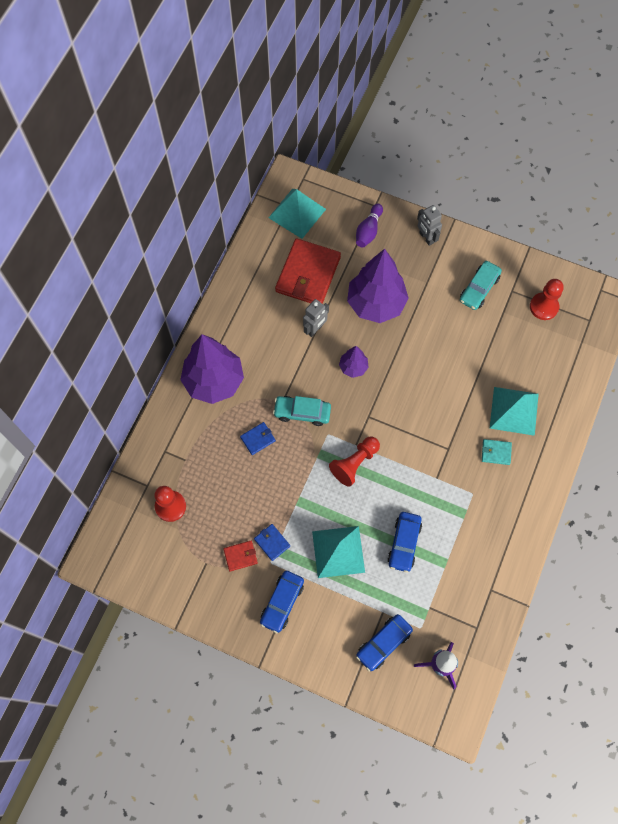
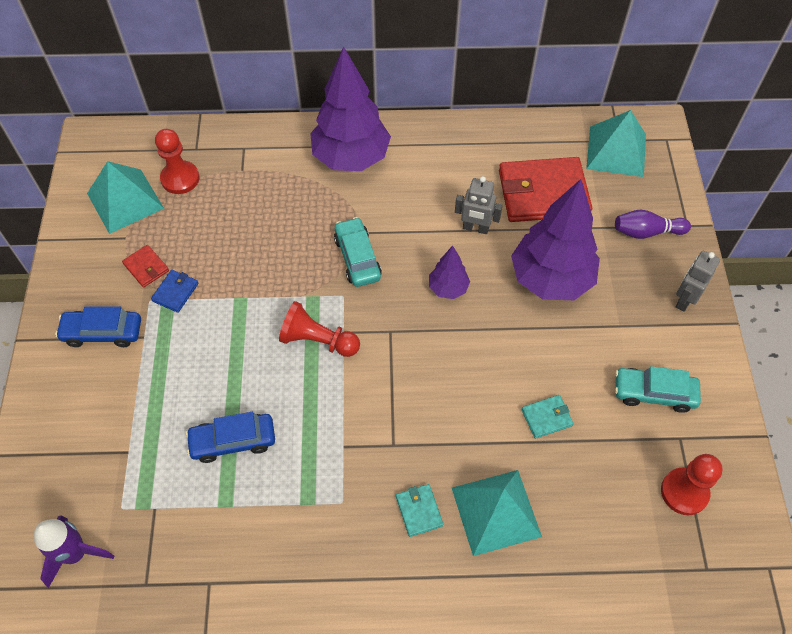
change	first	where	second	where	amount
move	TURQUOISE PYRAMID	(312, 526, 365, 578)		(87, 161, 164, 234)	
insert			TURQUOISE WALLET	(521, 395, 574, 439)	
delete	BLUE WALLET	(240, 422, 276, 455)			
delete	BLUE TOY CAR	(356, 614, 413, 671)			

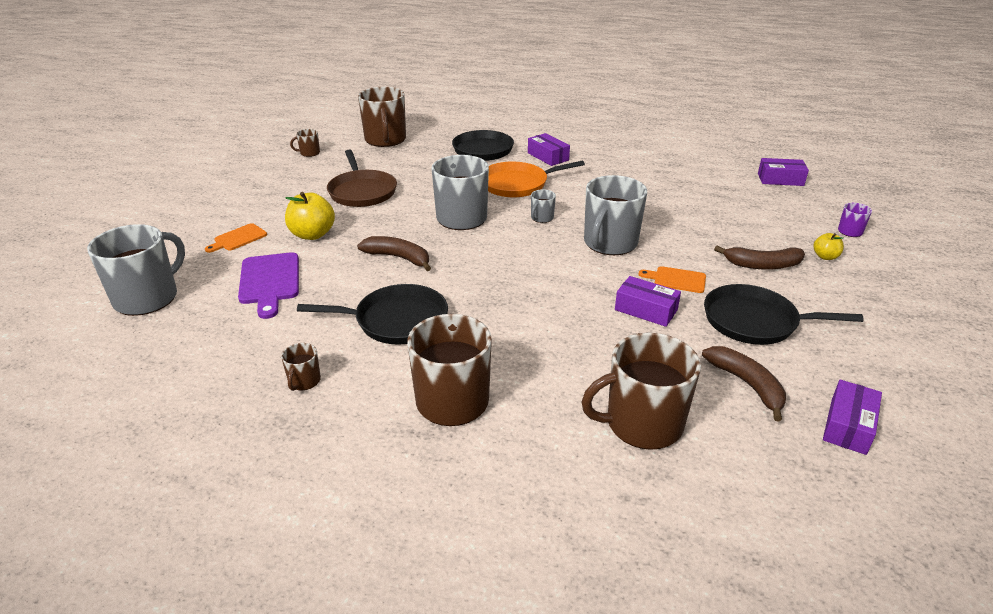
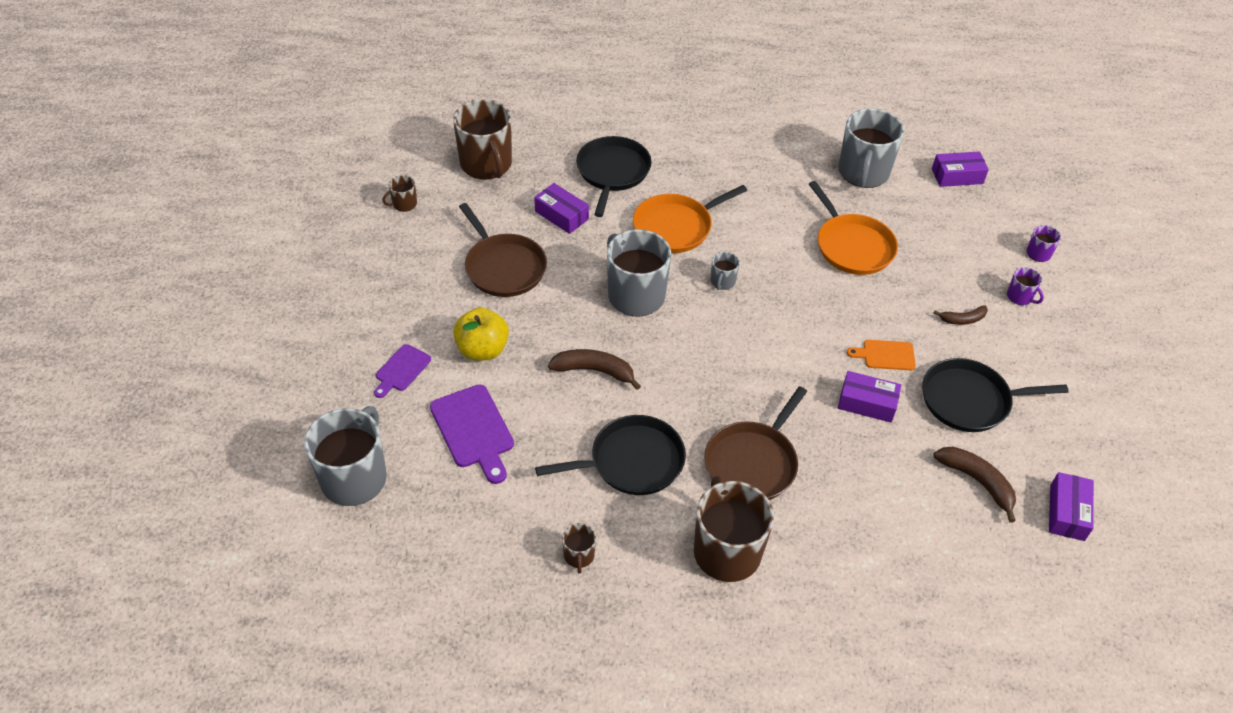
change	first	where	second	where	amount
recolor	ORANGE CHOPPING BOARD	(205, 223, 267, 253)	PURPLE CHOPPING BOARD	(374, 344, 431, 398)	
move	PURPLE PACKAGE	(528, 133, 570, 166)		(534, 183, 589, 234)	
insert			RUSSET PAN	(704, 386, 807, 500)	
insert			ORANGE PAN	(809, 181, 898, 275)	
move	ASH-GREY TEA MUG	(584, 175, 647, 255)		(839, 109, 904, 188)	
resize	RUSSET BANANA FRUIT	(714, 246, 805, 270)		(933, 305, 988, 325)	x0.62
replace	YELLOW APPLE	(813, 233, 844, 260)	PURPLE TEA MUG	(1007, 267, 1044, 305)	
delete	RUSSET TEA MUG	(581, 333, 701, 450)			

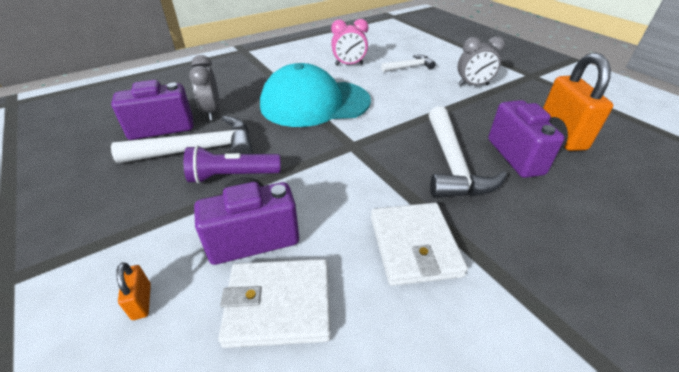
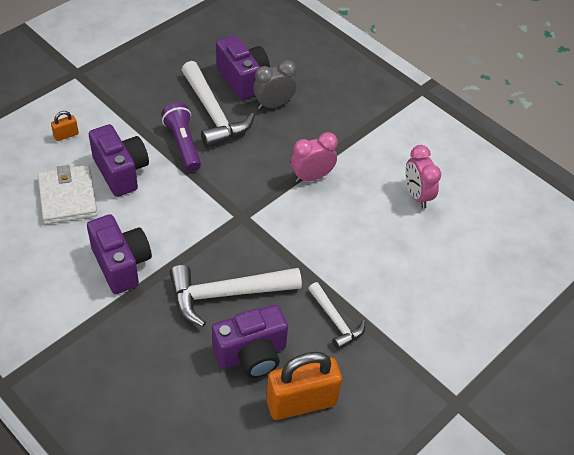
change	first	where	second	where	amount
replace	SNOW-WHITE WALLET	(371, 203, 468, 286)	PURPLE CAMERA	(87, 214, 152, 294)	
replace	TURQUOISE BASEBALL CAP	(260, 63, 371, 127)	ROSE-PINK CLOCK	(291, 132, 338, 182)	
move	SNOW-WHITE HAMMER	(381, 55, 436, 72)		(308, 282, 365, 350)	
delete	ASH-GREY CLOCK	(458, 36, 505, 86)			

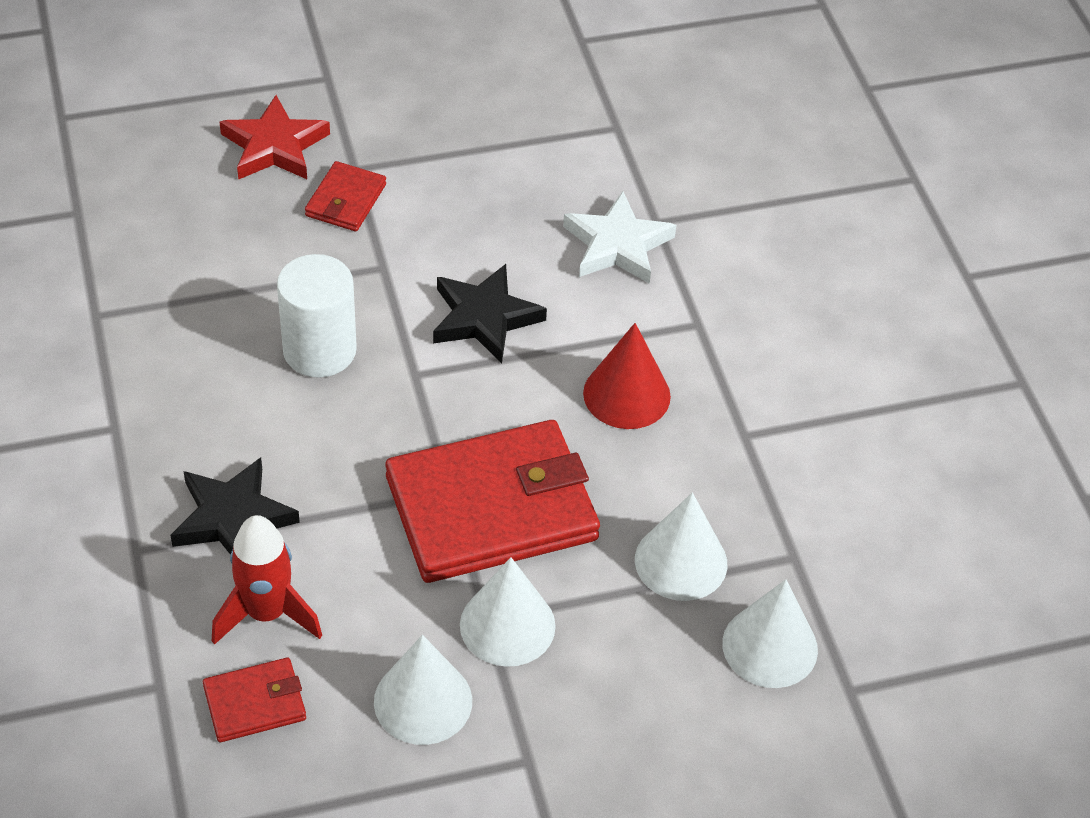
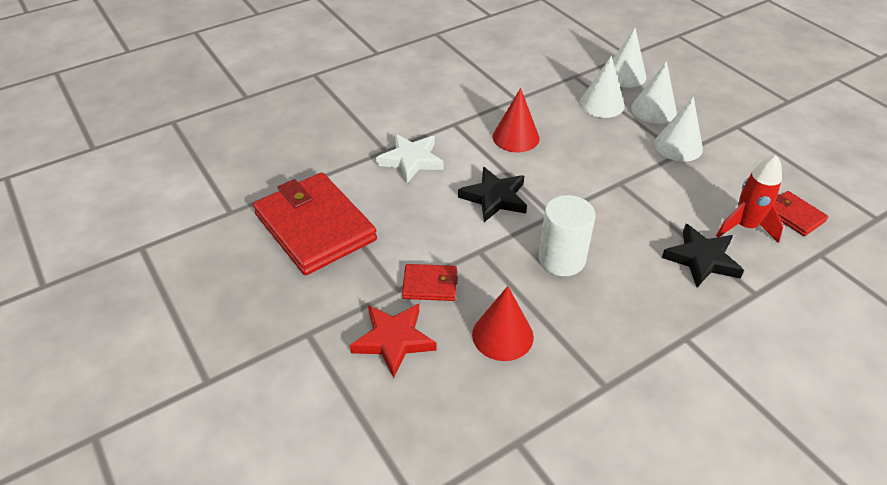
change	first	where	second	where	amount
move	RED WALLET	(385, 420, 600, 583)		(253, 172, 377, 275)	
insert			RED CONE SHAPE	(472, 286, 534, 361)	
move	SNOW-WHITE CONE SHAPE	(374, 635, 472, 745)		(631, 61, 677, 124)	

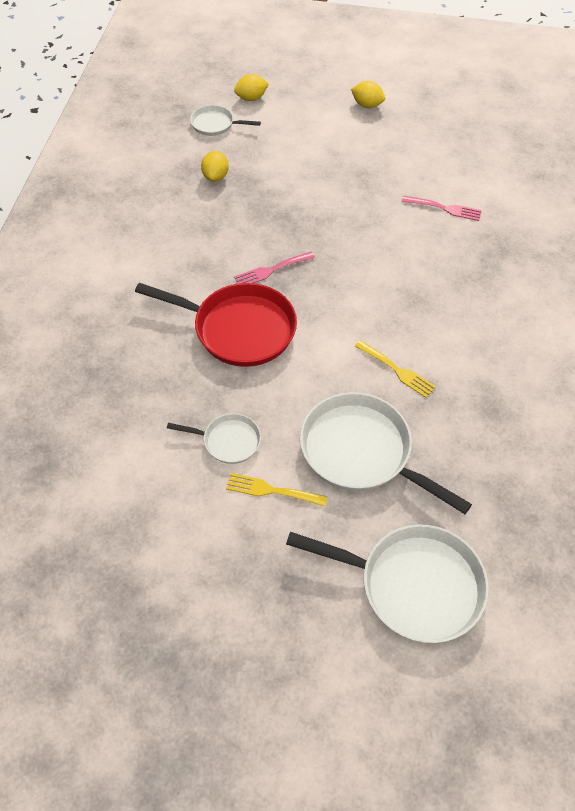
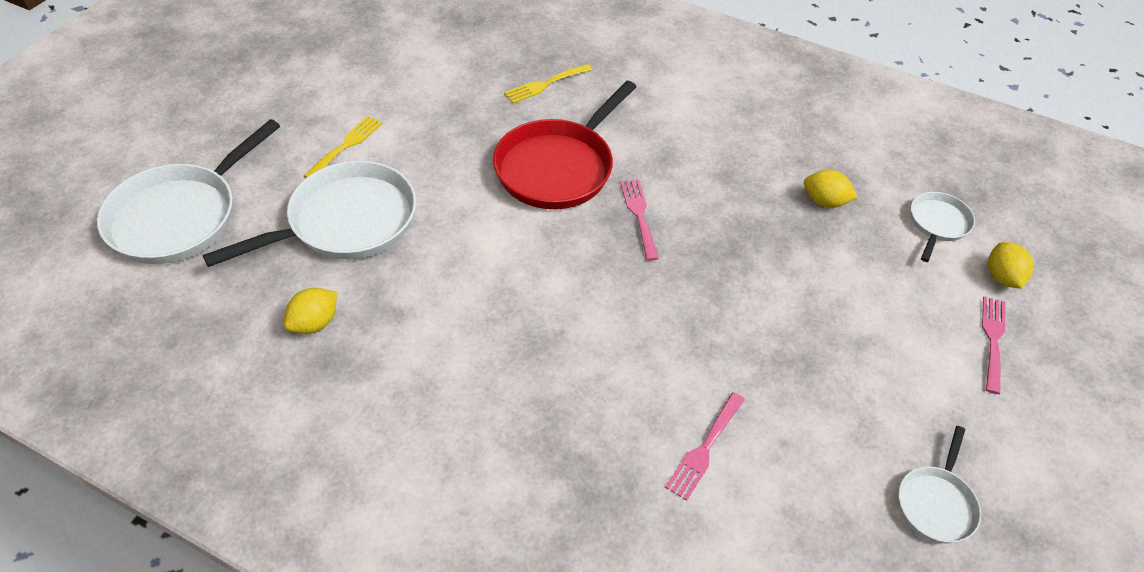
change	first	where	second	where	amount
move	YELLOW TOY LEMON	(351, 81, 385, 108)		(284, 288, 337, 334)	
move	YELLOW FORK	(355, 340, 436, 398)		(504, 64, 592, 103)	
move	SNOW-WHITE PAN	(167, 413, 261, 464)		(898, 426, 981, 543)	
insert			ROSE-PINK FORK	(982, 296, 1005, 394)	

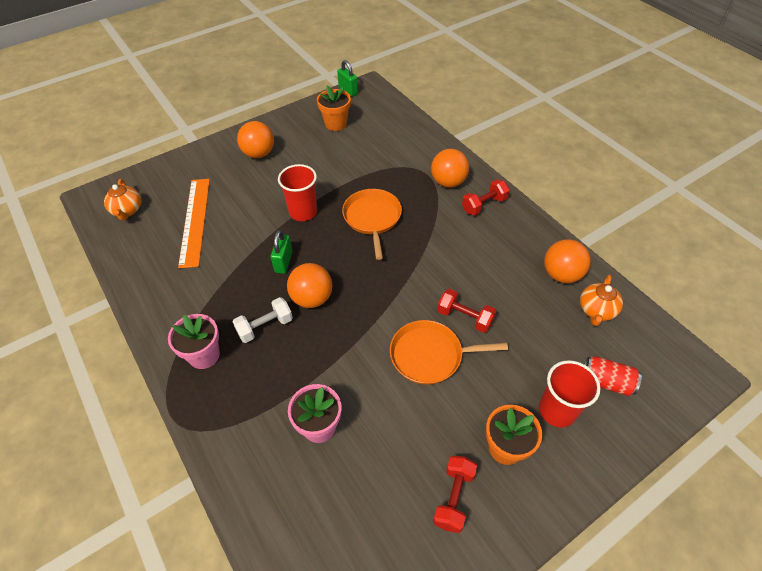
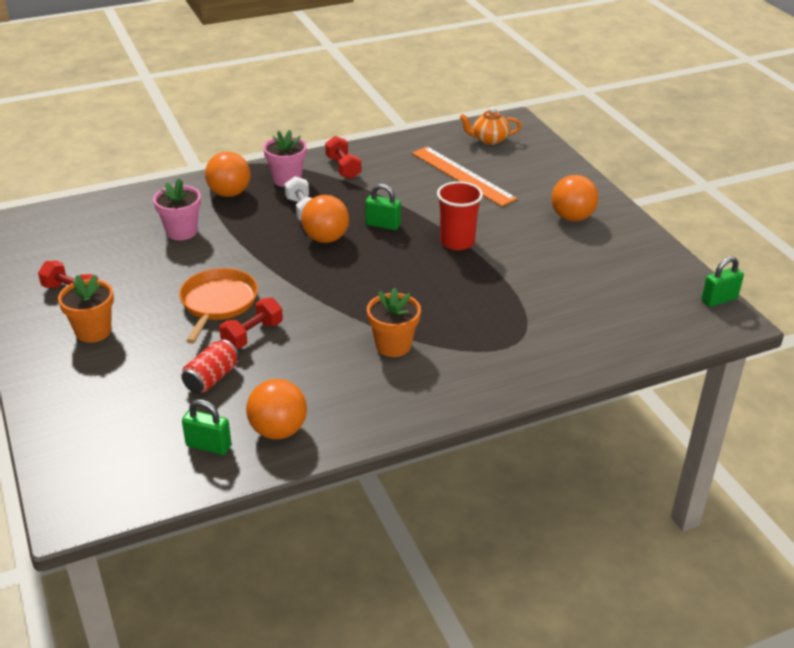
change	first	where	second	where	amount
move	RED SODA CAN	(584, 356, 642, 396)		(181, 339, 239, 393)	
replace	ORANGE TEAPOT	(580, 275, 623, 326)	LEAF-GREEN PADLOCK	(182, 399, 232, 455)	
move	ORANGE BALL	(431, 149, 469, 188)		(205, 152, 250, 197)	
move	RED FREE WEIGHT	(462, 179, 510, 215)		(325, 136, 361, 179)	
move	ORANGE FLOWER POT	(317, 85, 351, 131)		(367, 287, 421, 357)	
rotate	ORANGE STRAIGHTEDGE	(178, 179, 210, 268)		(412, 146, 517, 206)	45 degrees clockwise
delete	ORANGE PAN	(342, 189, 402, 260)			
delete	RED BEAKER	(539, 360, 601, 428)			

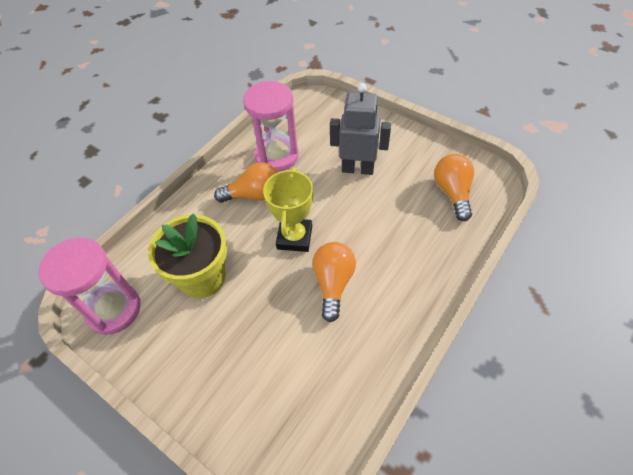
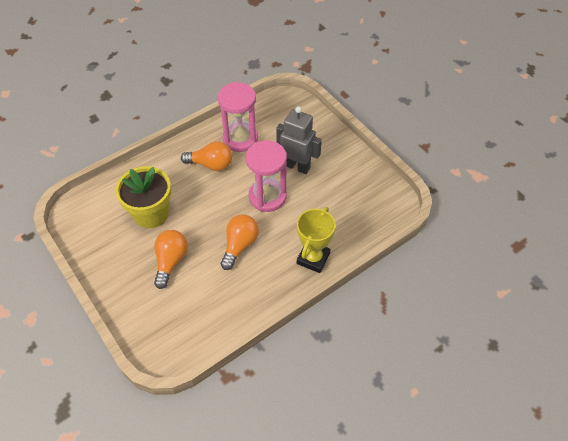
change	first	where	second	where	amount
move	ORANGE LIGHT BULB	(434, 154, 474, 221)		(154, 230, 188, 289)	
move	ROSE-PINK SANDGLASS	(39, 237, 141, 335)		(246, 140, 287, 212)	
move	YELLOW PRIZE CUP	(263, 167, 313, 252)		(297, 207, 335, 273)	

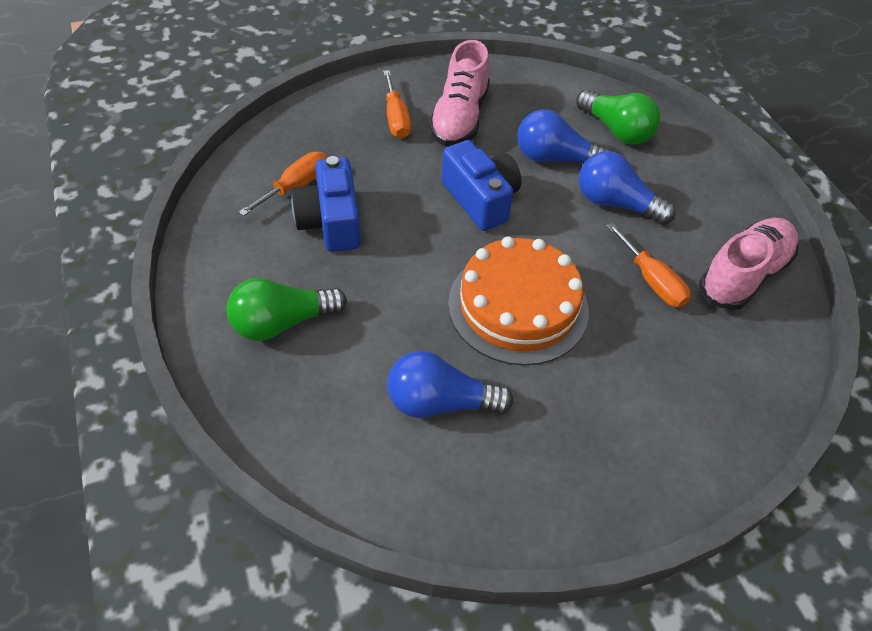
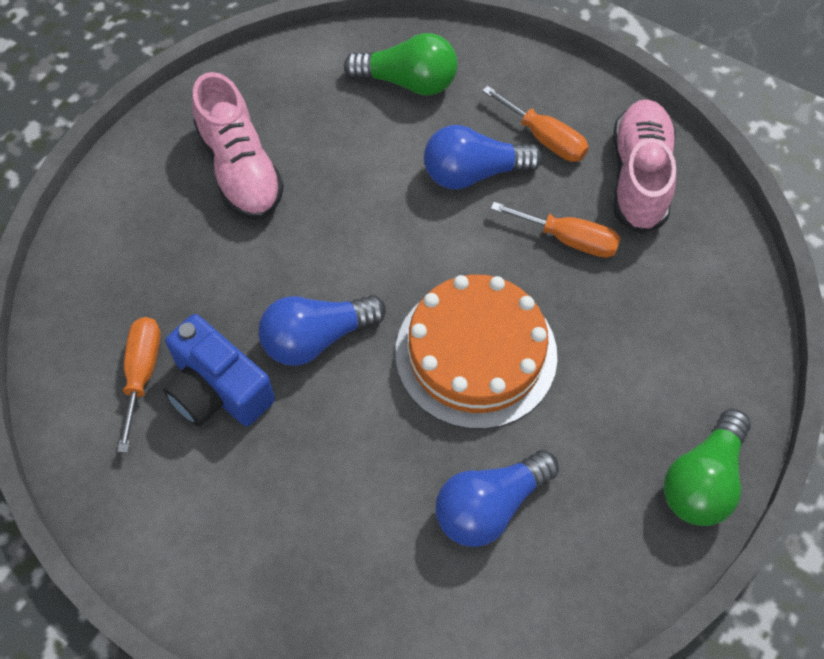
change	first	where	second	where	amount
move	BLUE LIGHT BULB	(517, 109, 610, 164)		(258, 295, 386, 366)	
move	ORANGE SCREWDRIVER	(383, 70, 411, 139)		(482, 86, 589, 162)	
move	LEAF-GREEN LIGHT BULB	(227, 278, 347, 341)		(664, 409, 751, 526)	
delete	BLUE CAMERA	(441, 140, 521, 231)			

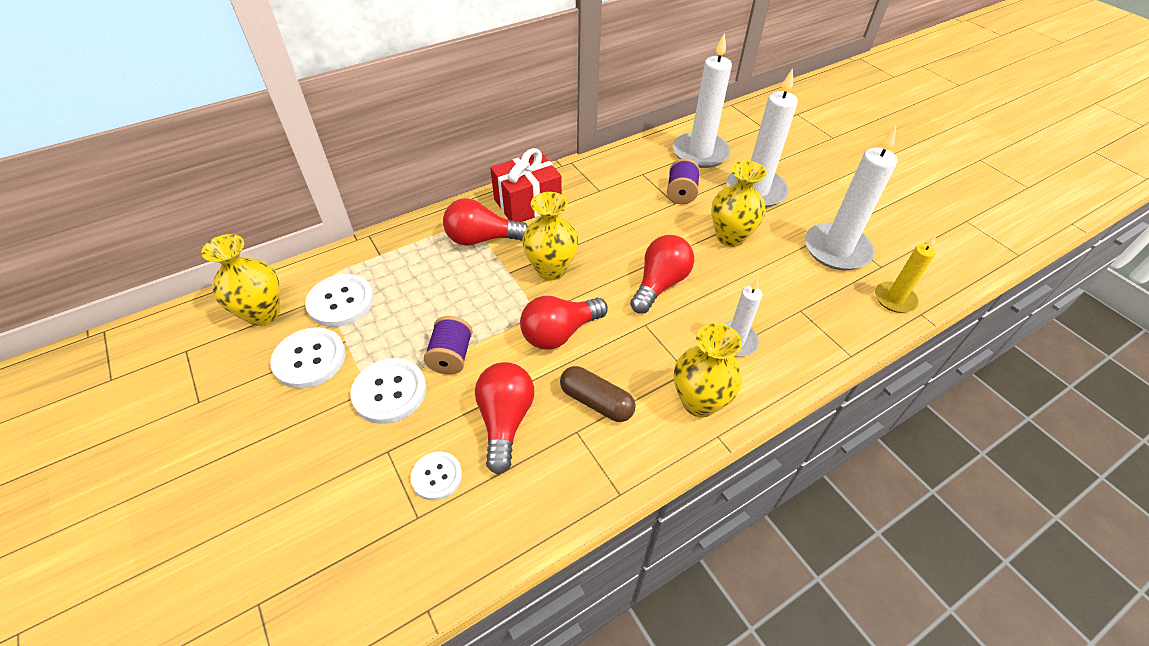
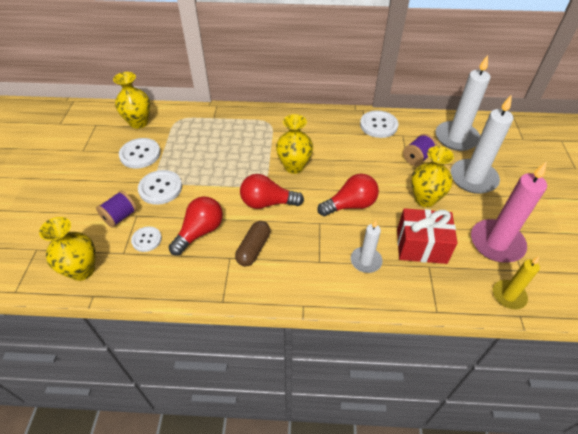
change	first	where	second	where	amount
move	YELLOW FLOWER VASE	(674, 323, 743, 417)		(39, 217, 96, 281)	
move	PURPLE BOBBIN	(424, 316, 472, 375)		(96, 190, 137, 228)	
rotate	RUSSET PILL	(560, 366, 636, 422)		(235, 221, 270, 267)	45 degrees clockwise
move	SNOW-WHITE SEWING BUTTON	(305, 274, 374, 327)		(360, 110, 398, 138)	
move	RED WRAPPED GIFT	(490, 148, 562, 222)		(397, 208, 458, 264)	
recolor	SNOW-WHITE CANDLE	(805, 126, 898, 271)	ROSE-PINK CANDLE	(471, 161, 547, 262)	
delete	RED LIGHT BULB	(443, 198, 528, 246)			

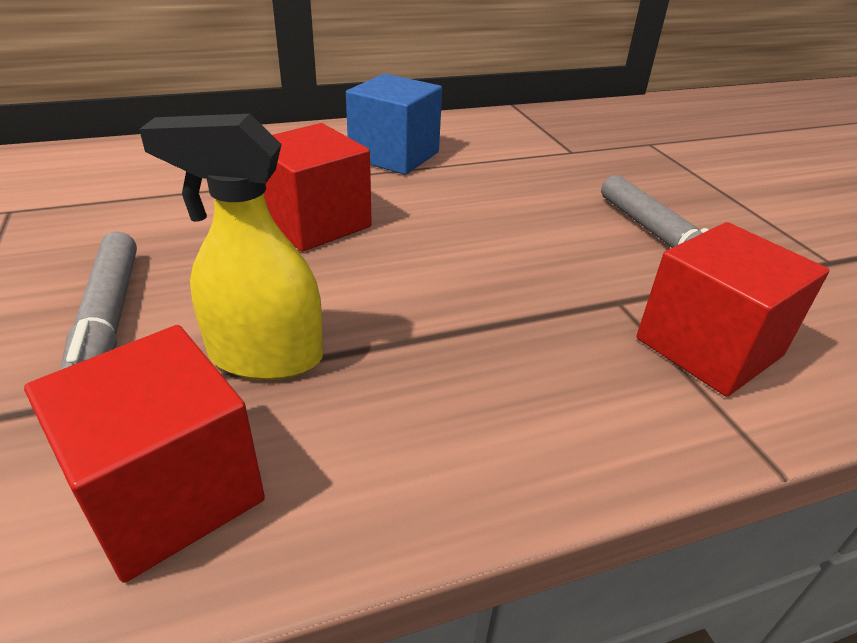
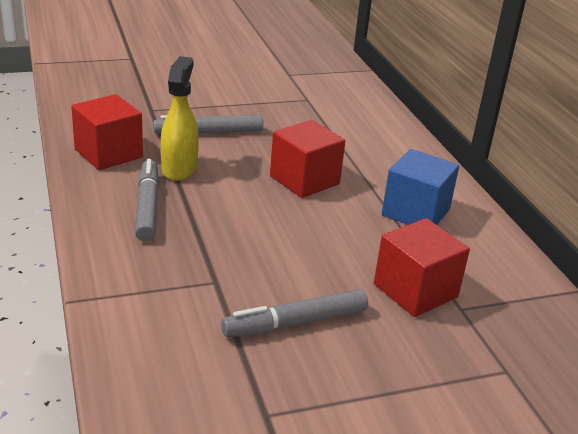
change	first	where	second	where	amount
insert			ASH-GREY MARKER	(135, 159, 159, 242)	
move	RED BLOCK	(636, 222, 829, 397)		(374, 218, 470, 317)	

